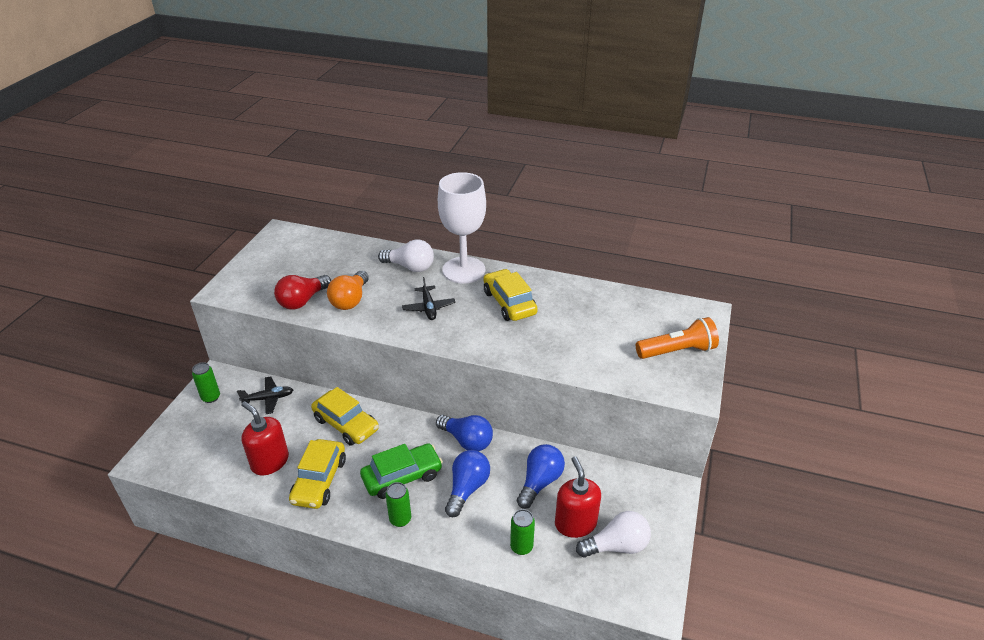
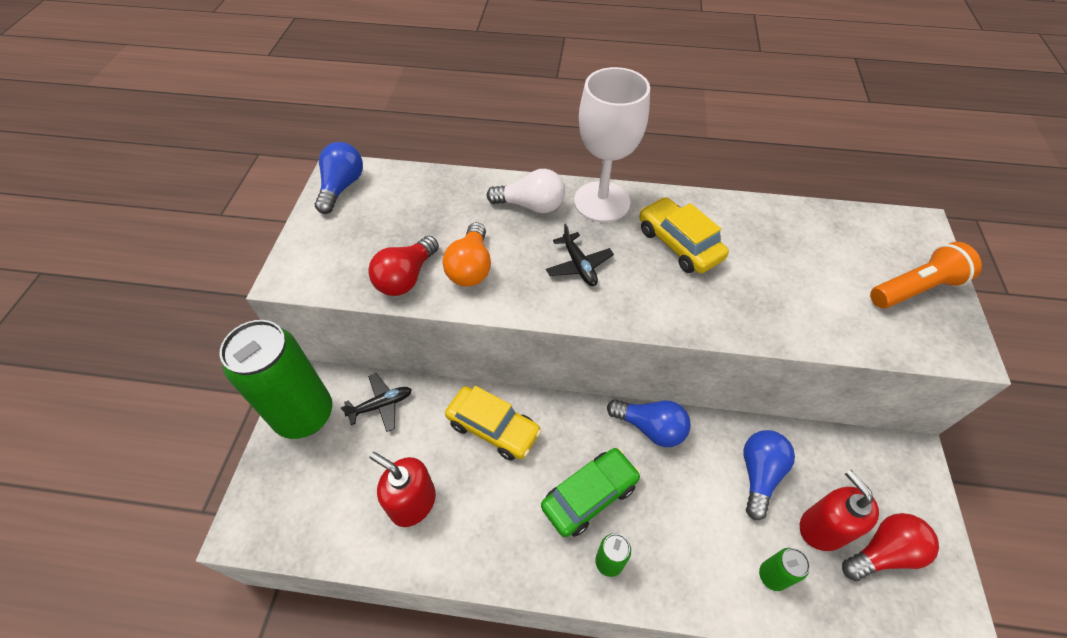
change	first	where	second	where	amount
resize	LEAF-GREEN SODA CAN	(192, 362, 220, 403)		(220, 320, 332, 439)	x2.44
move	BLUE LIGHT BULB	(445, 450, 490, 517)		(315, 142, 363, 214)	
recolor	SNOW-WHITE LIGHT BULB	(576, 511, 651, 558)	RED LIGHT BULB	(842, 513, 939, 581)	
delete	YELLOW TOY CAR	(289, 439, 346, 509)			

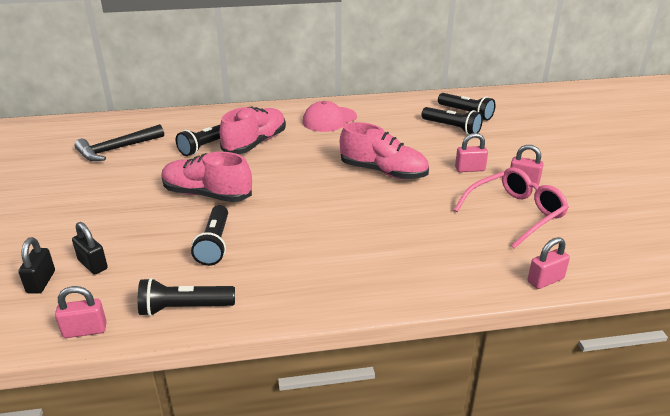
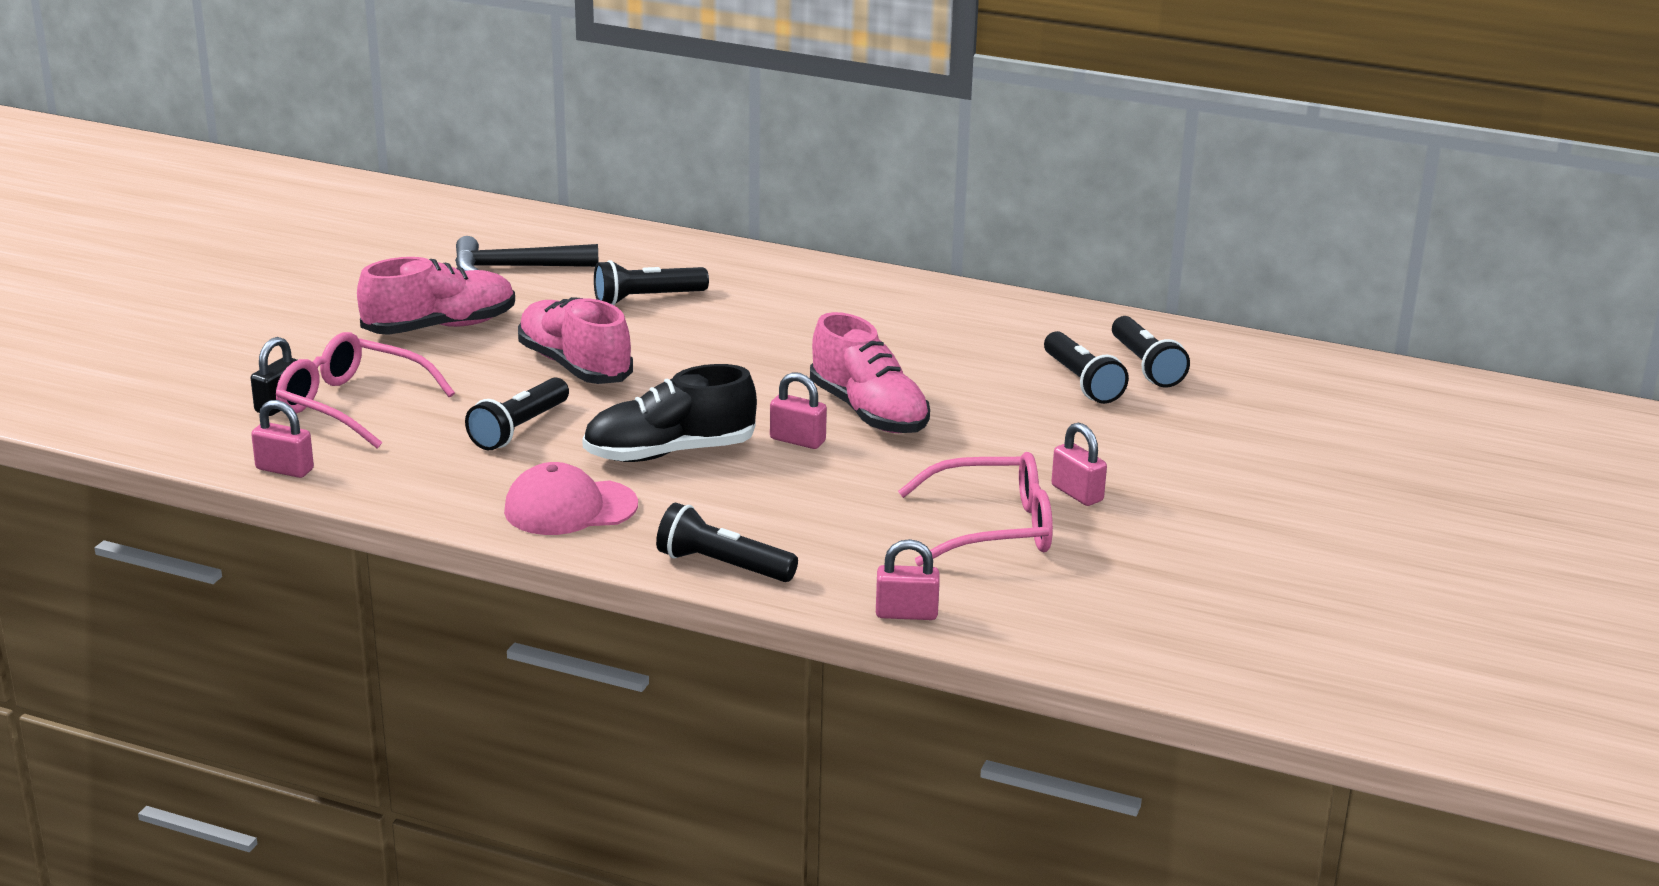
change	first	where	second	where	amount
replace	JET-BLACK PADLOCK	(72, 222, 108, 275)	ROSE-PINK SPECTACLES	(276, 332, 455, 449)	
move	ROSE-PINK SHOE	(220, 107, 286, 154)		(357, 257, 515, 335)	
move	ROSE-PINK BASEBALL CAP	(303, 101, 357, 132)		(504, 462, 638, 535)	
insert			JET-BLACK SHOE	(582, 364, 757, 462)	
move	JET-BLACK POCKET TORCH	(138, 278, 235, 316)		(656, 503, 798, 582)	
move	ROSE-PINK PADLOCK	(455, 133, 488, 172)		(770, 372, 827, 449)	

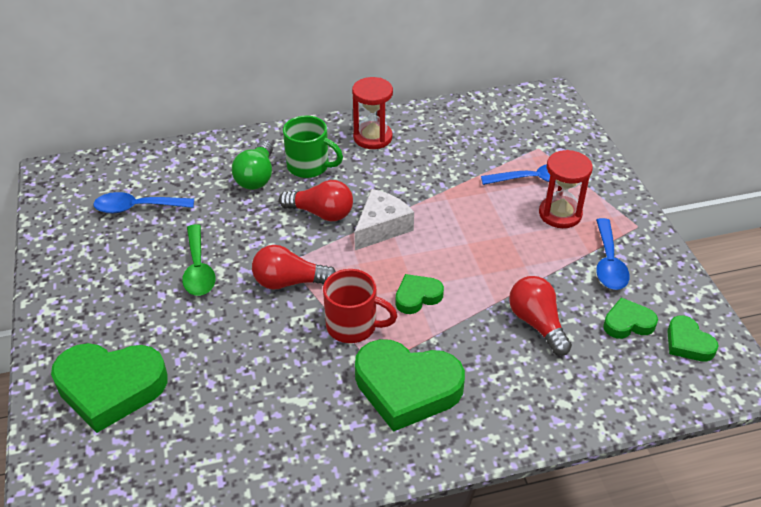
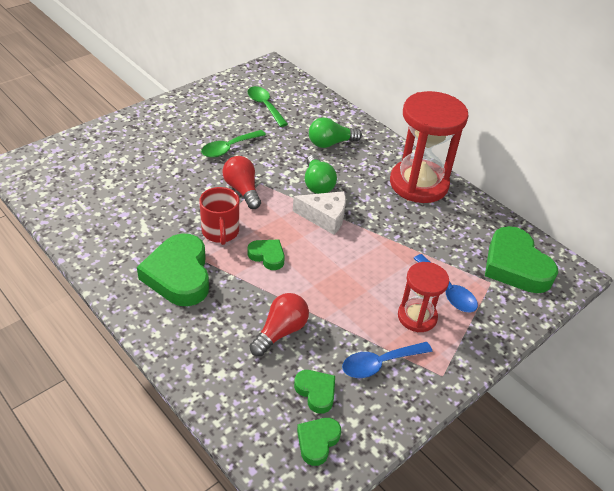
change	first	where	second	where	amount
recolor	BLUE TABLESPOON	(93, 192, 194, 214)	LEAF-GREEN TABLESPOON	(247, 86, 288, 127)	
recolor	RED LIGHT BULB	(279, 180, 353, 221)	LEAF-GREEN LIGHT BULB	(305, 154, 337, 194)	
resize	RED SANDGLASS	(352, 77, 393, 149)		(390, 91, 469, 203)	x1.81
move	LEAF-GREEN HEART	(51, 343, 168, 433)		(485, 226, 558, 293)	
delete	LEAF-GREEN TEA MUG	(283, 115, 343, 178)			

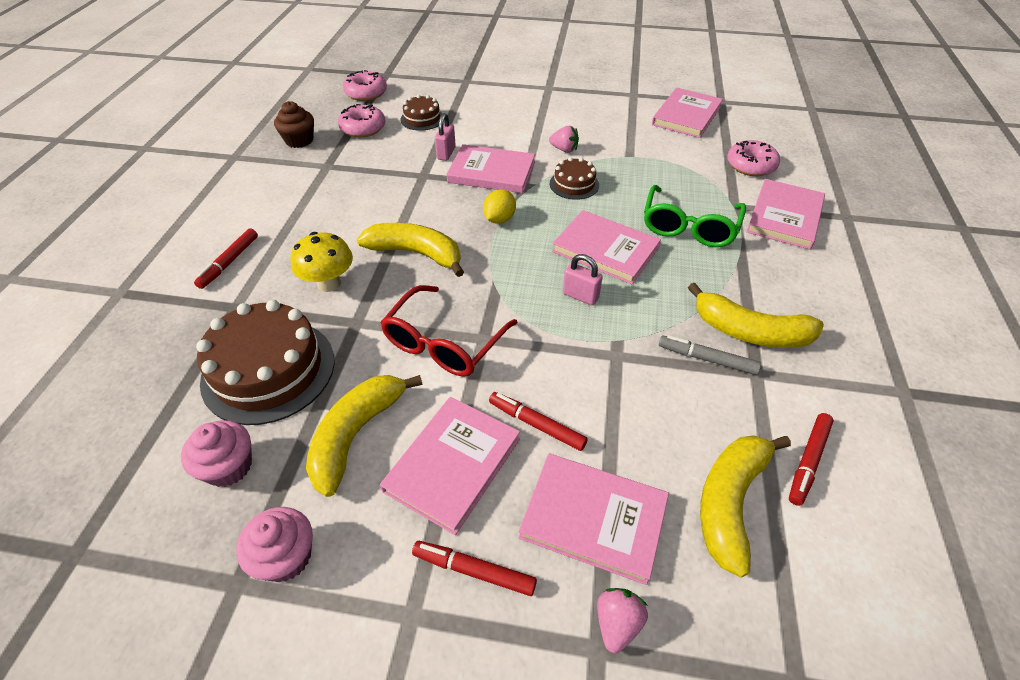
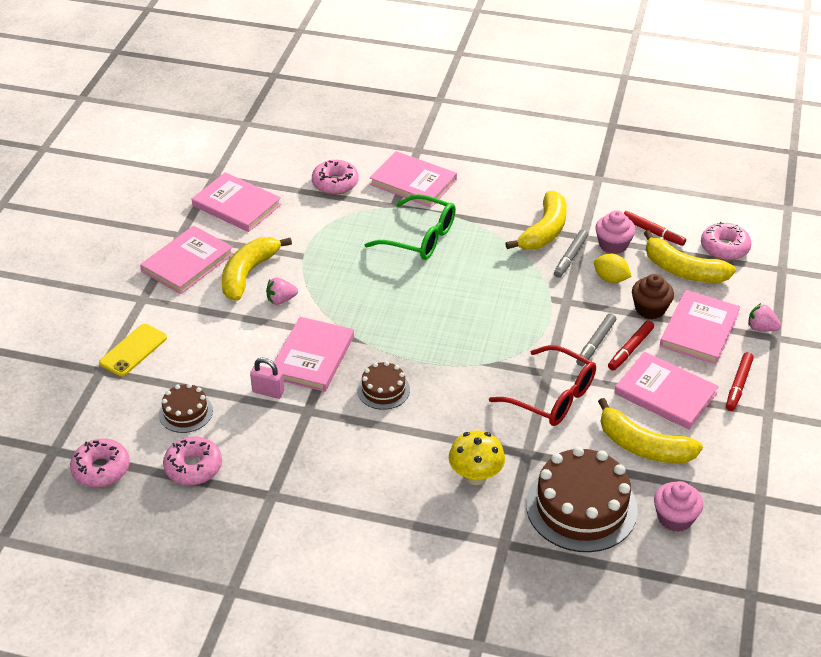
change	first	where	second	where	amount
insert			YELLOW PHONE	(99, 324, 167, 376)	
move	ROSE-PINK HARDBACK	(552, 210, 661, 284)		(140, 226, 234, 294)	
move	YELLOW BANANA FRUIT	(357, 223, 464, 277)		(222, 237, 292, 301)	
rotate	ROSE-PINK BERRY	(549, 126, 579, 153)		(266, 278, 298, 305)	135 degrees counterclockwise
move	RUSSET GATEAU	(550, 157, 599, 200)		(357, 361, 410, 410)	
insert			ASH-GREY MARKER	(576, 313, 616, 366)	
move	YELLOW TOY LEMON	(483, 189, 516, 224)		(594, 254, 632, 283)	
move	ROSE-PINK CUPCAKE	(236, 507, 313, 582)		(595, 210, 636, 254)	
move	RUSSET CUPCAKE	(274, 101, 314, 148)		(632, 274, 674, 319)	
insert			ROSE-PINK DOUGHNUT	(701, 222, 751, 260)	
delete	RED MARKER	(194, 228, 258, 289)			
delete	ROSE-PINK PADLOCK	(563, 254, 603, 305)			

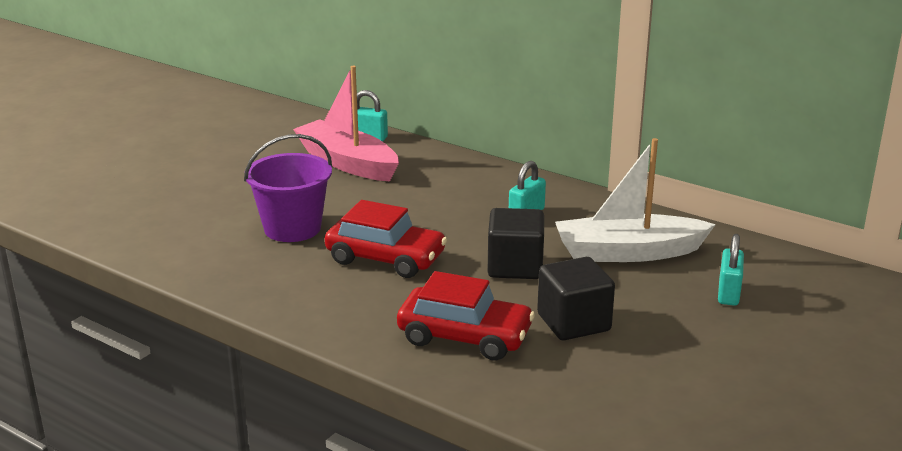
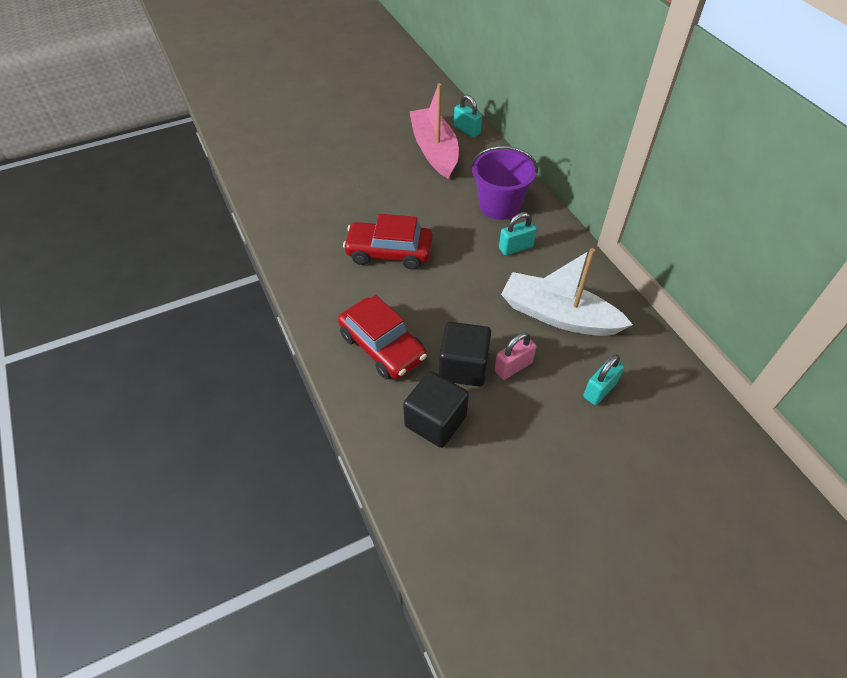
change	first	where	second	where	amount
rotate	RED TOY CAR	(325, 200, 447, 278)		(343, 214, 433, 270)	135 degrees clockwise
move	JET-BLACK BLOCK	(488, 208, 544, 279)		(403, 371, 469, 448)	
move	PURPLE SAND BUCKET	(244, 134, 332, 242)		(471, 146, 538, 220)	
insert			ROSE-PINK PADLOCK	(494, 332, 536, 380)	

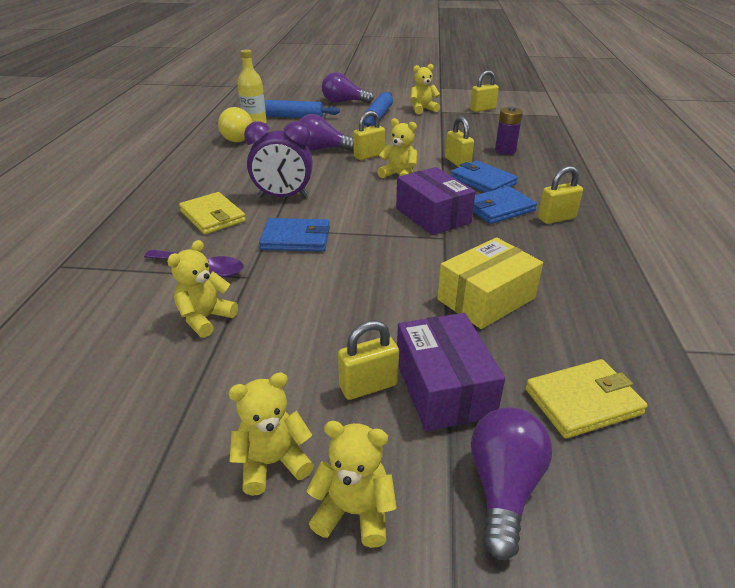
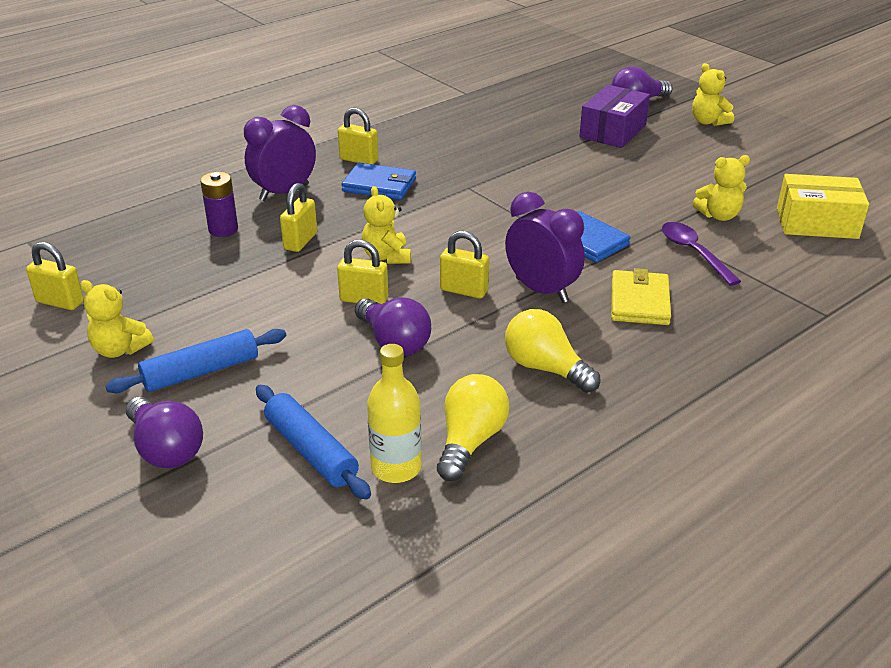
change	first	where	second	where	amount
insert			PURPLE CLOCK	(244, 105, 316, 201)	
move	YELLOW PADLOCK	(338, 320, 399, 400)		(440, 231, 489, 298)	
insert			YELLOW LIGHT BULB	(505, 309, 600, 393)	
move	YELLOW PACKAGE	(437, 237, 543, 329)		(777, 174, 869, 239)	
delete	YELLOW TEDDY BEAR	(228, 372, 314, 496)			
delete	PURPLE PACKAGE	(396, 167, 476, 235)			
delete	BLUE WALLET	(451, 160, 518, 193)			
delete	YELLOW WALLET	(525, 359, 648, 439)			

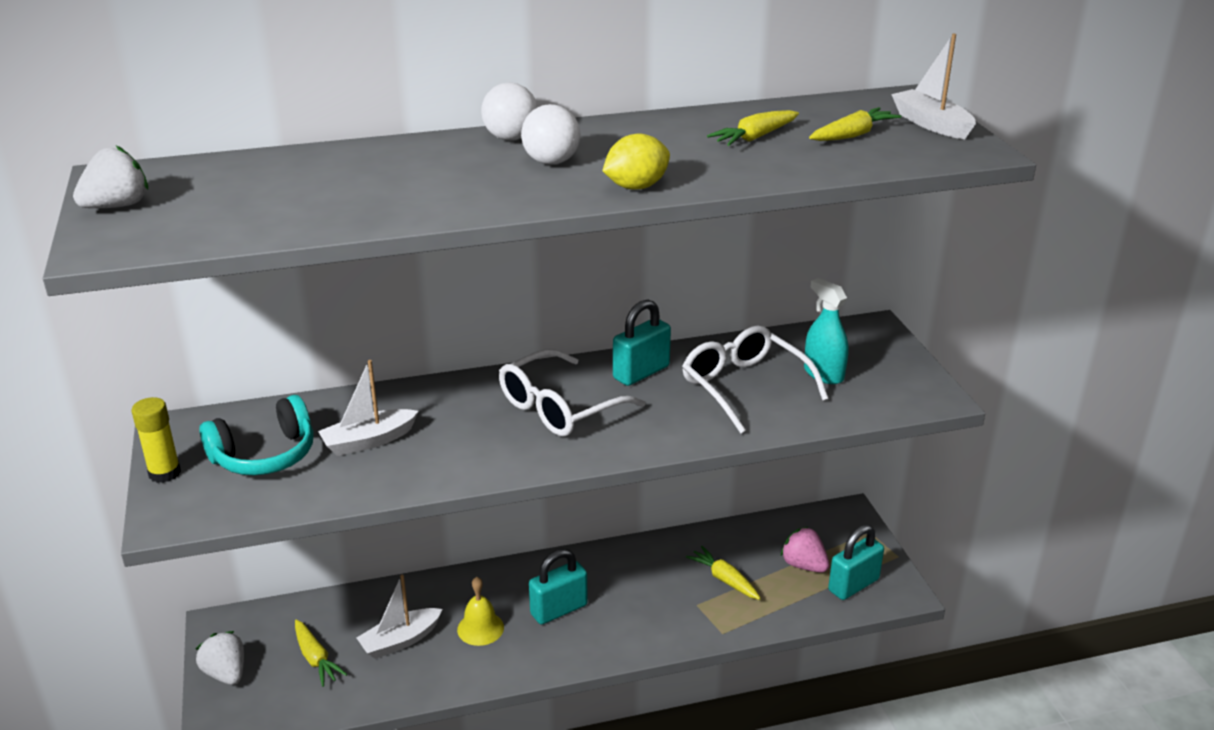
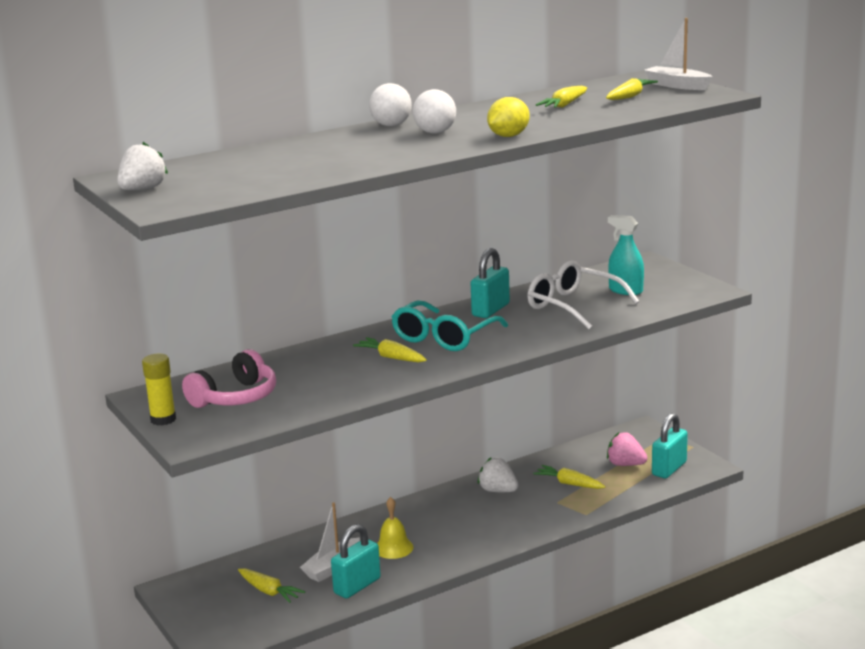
change	first	where	second	where	amount
recolor	TURQUOISE HEADPHONES	(199, 395, 314, 475)	ROSE-PINK HEADPHONES	(182, 349, 276, 408)	
move	TURQUOISE PADLOCK	(529, 549, 588, 625)		(331, 524, 381, 599)	
insert			YELLOW TOY CARROT	(353, 337, 427, 362)	
recolor	SNOW-WHITE SPECTACLES	(499, 349, 645, 437)	TURQUOISE SPECTACLES	(391, 300, 508, 351)	
move	SNOW-WHITE BERRY	(196, 631, 244, 685)		(478, 457, 519, 492)	
delete	SNOW-WHITE TOY BOAT	(318, 360, 418, 456)			

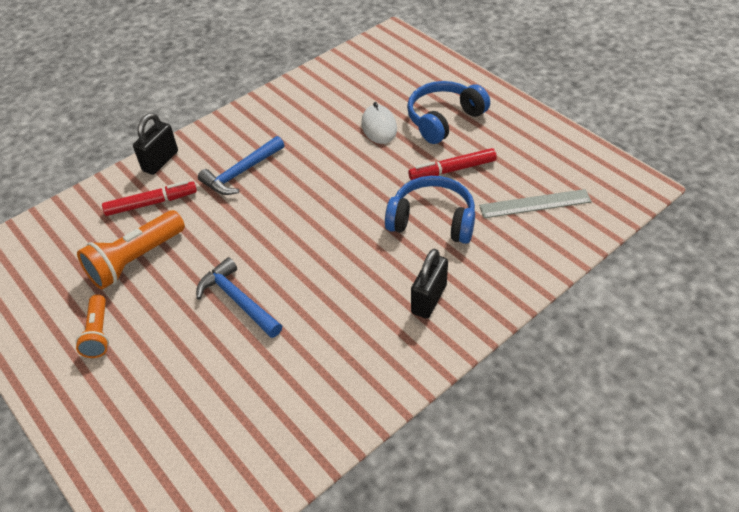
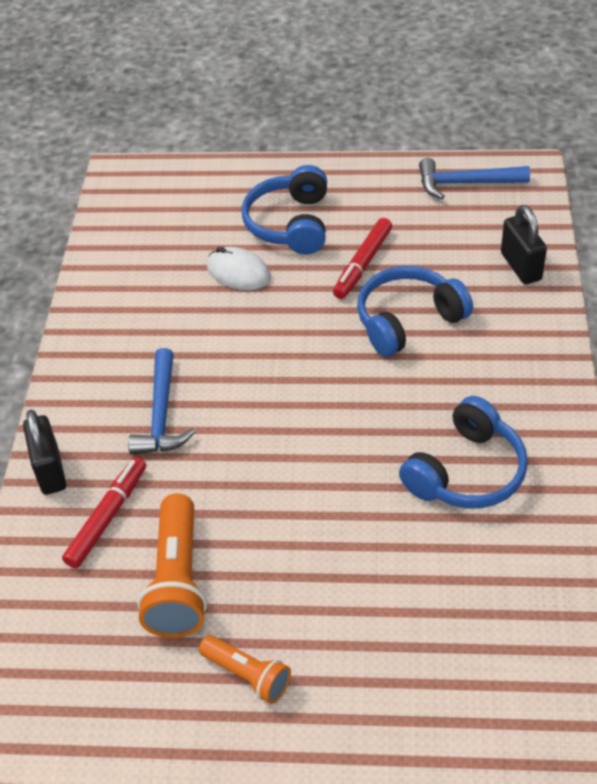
change	first	where	second	where	amount
insert			BLUE HEADPHONES	(399, 396, 528, 508)	
move	BLUE HAMMER	(196, 257, 282, 338)		(419, 158, 530, 199)	
move	JET-BLACK PADLOCK	(411, 249, 448, 319)		(501, 205, 547, 284)	
delete	ASH-GREY STRAIGHTEDGE	(479, 189, 592, 218)			

